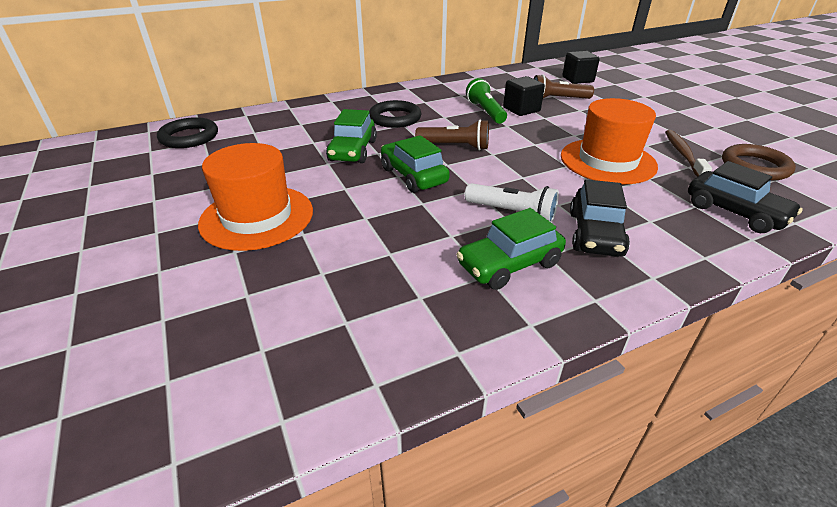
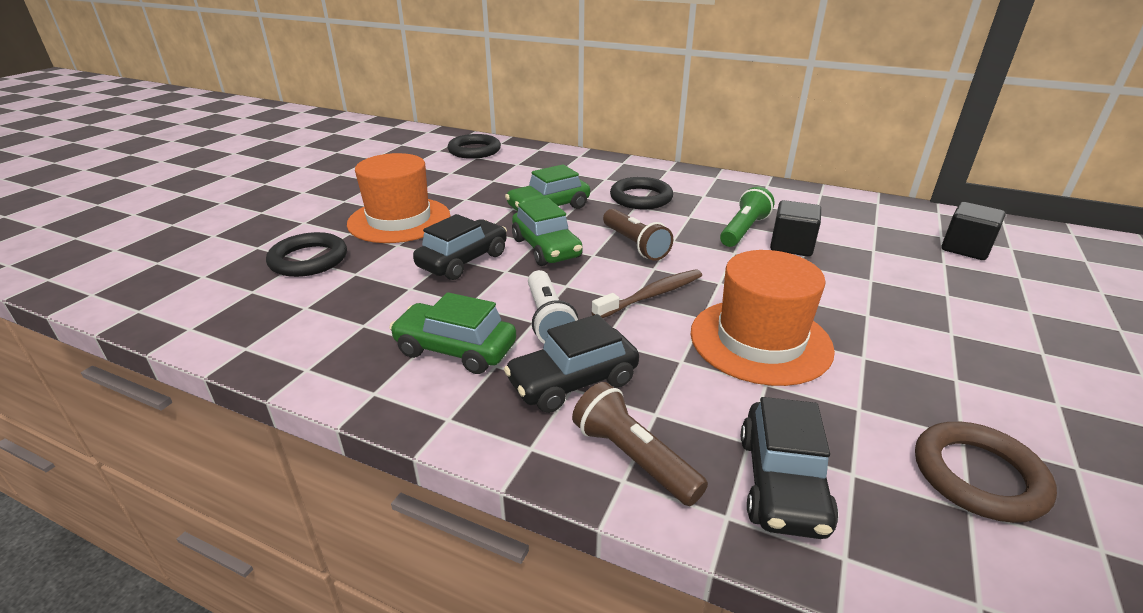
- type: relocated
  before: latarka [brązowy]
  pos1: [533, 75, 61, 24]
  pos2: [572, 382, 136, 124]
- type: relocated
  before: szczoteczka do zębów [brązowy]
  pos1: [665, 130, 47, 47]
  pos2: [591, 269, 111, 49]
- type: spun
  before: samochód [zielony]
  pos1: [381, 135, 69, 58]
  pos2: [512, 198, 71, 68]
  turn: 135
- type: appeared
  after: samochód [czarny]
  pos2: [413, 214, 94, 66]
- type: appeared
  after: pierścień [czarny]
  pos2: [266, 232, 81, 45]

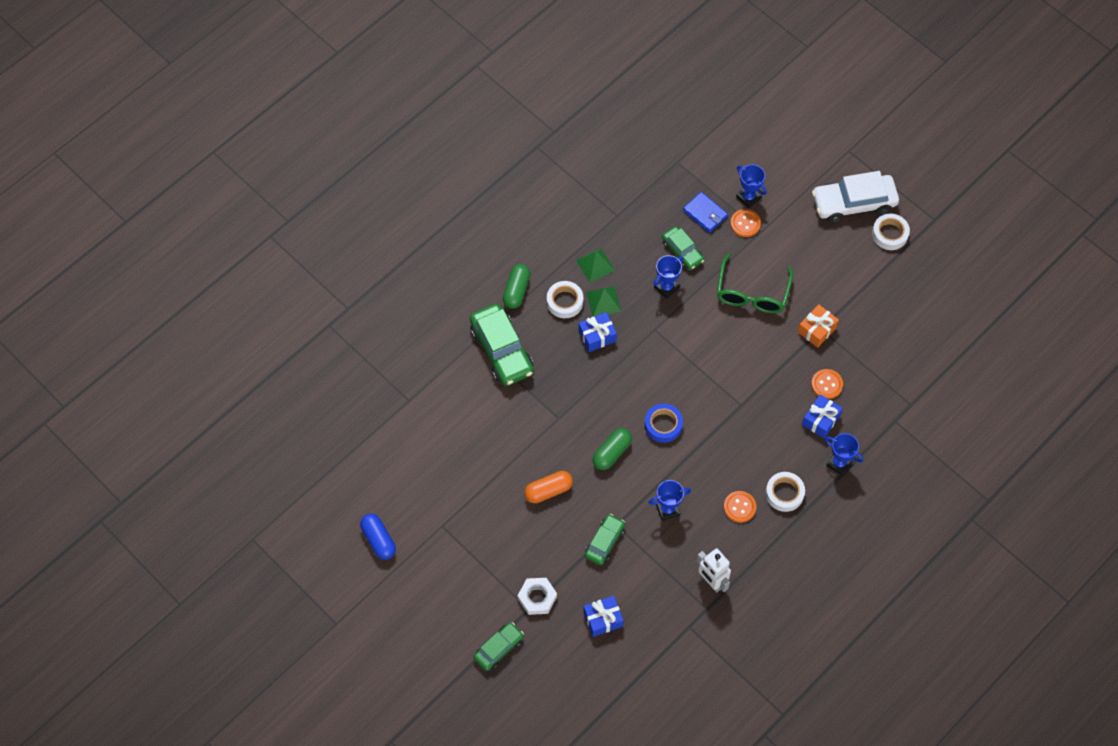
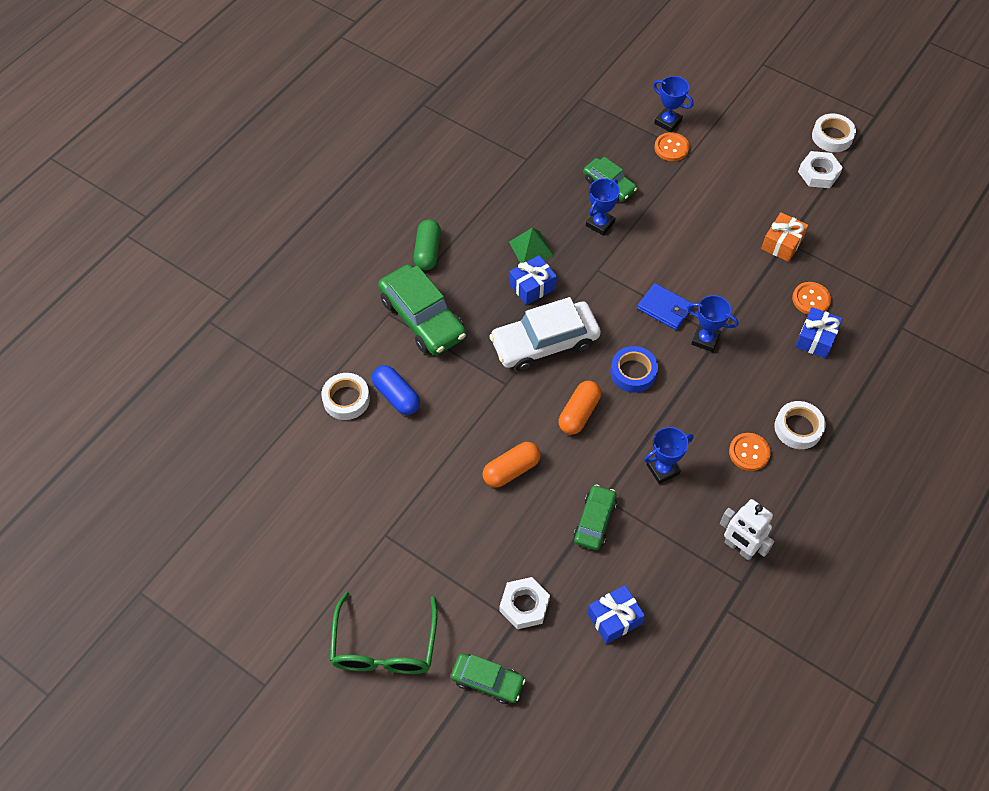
- type: relocated
  before: samochód [biały]
  pos1: [812, 171, 87, 52]
  pos2: [489, 297, 112, 75]
- type: relocated
  before: portfel [niebieski]
  pos1: [683, 192, 45, 41]
  pos2: [637, 283, 56, 47]
- type: missing
  before: piramida [zielony]
  pos1: [576, 248, 39, 34]
- type: relocated
  before: okulary [zielony]
  pos1: [717, 254, 76, 59]
  pos2: [330, 592, 108, 82]
- type: relocated
  before: taśma klejąca [biały]
  pos1: [547, 281, 36, 37]
  pos2: [321, 373, 49, 47]
- type: colour
  before: kapsułka [zielony]
  after: kapsułka [pomarańczowy]
  pos1: [592, 428, 40, 42]
  pos2: [559, 381, 42, 54]
- type: relocated
  before: puchar [niebieski]
  pos1: [825, 433, 39, 43]
  pos2: [687, 295, 52, 57]
- type: relocated
  before: kapsułka [niebieski]
  pos1: [360, 514, 36, 46]
  pos2: [372, 365, 48, 50]
- type: spun
  before: samochód [zielony]
  pos1: [474, 622, 50, 49]
  pos2: [451, 653, 75, 51]
  turn: 75
- type: appeared
  after: nakrętka [biały]
  pos2: [798, 151, 45, 37]

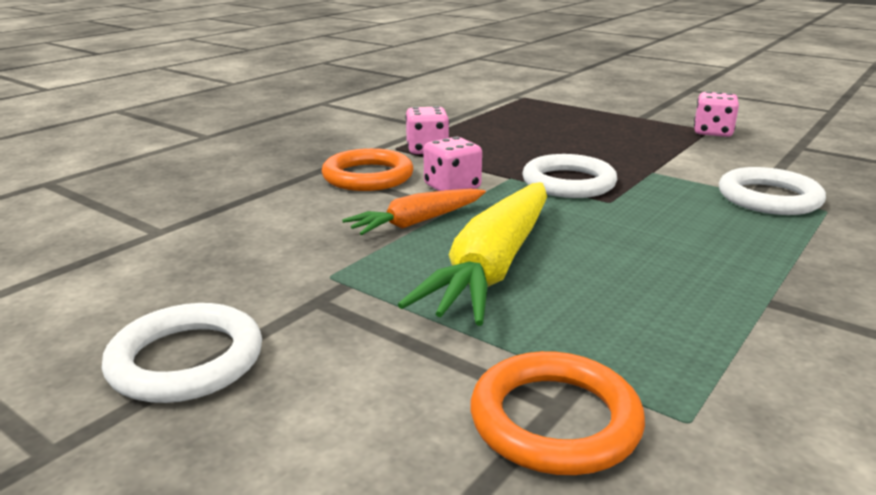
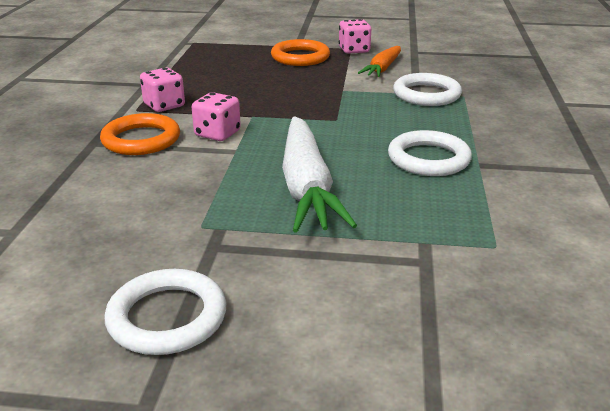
- type: relocated
  before: pierścień [biały]
  pos1: [522, 154, 95, 44]
  pos2: [388, 130, 84, 46]
- type: colour
  before: marchewka [żółty]
  after: marchewka [biały]
  pos1: [398, 182, 149, 144]
  pos2: [282, 116, 75, 117]
- type: relocated
  before: marchewka [pomarańczowy]
  pos1: [342, 189, 144, 46]
  pos2: [358, 46, 43, 31]
- type: relocated
  before: pierścień [pomarańczowy]
  pos1: [470, 351, 175, 124]
  pos2: [271, 39, 59, 27]

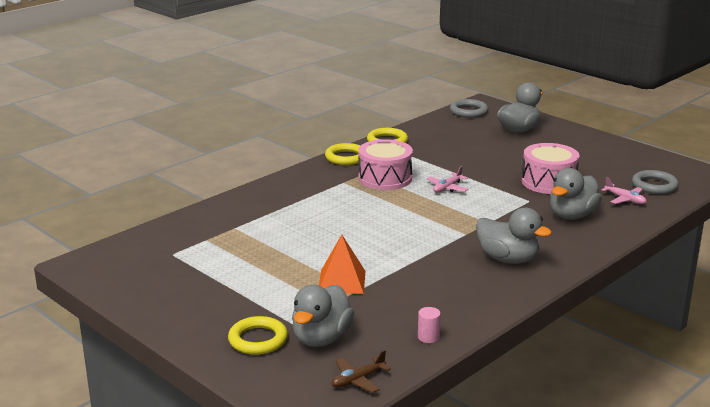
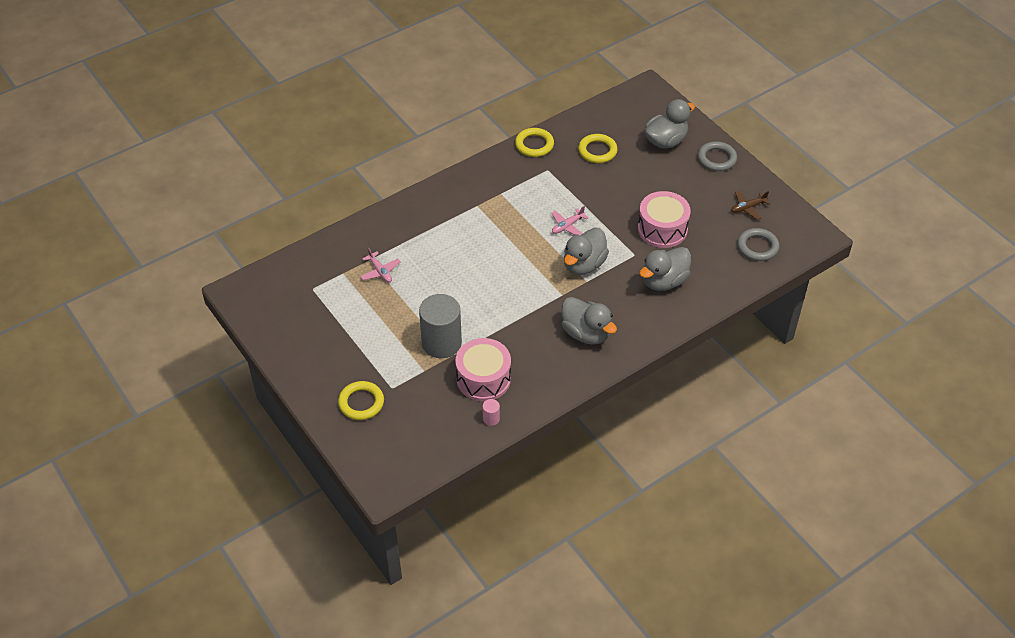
- type: relocated
  before: pierścień [szary]
  pos1: [450, 99, 38, 19]
  pos2: [698, 141, 39, 30]
- type: relocated
  before: bęben [różowy]
  pos1: [358, 139, 55, 51]
  pos2: [456, 338, 55, 63]
- type: relocated
  before: pierścień [żółty]
  pos1: [325, 143, 35, 22]
  pos2: [578, 134, 40, 29]
- type: relocated
  before: samolot [różowy]
  pos1: [601, 177, 45, 27]
  pos2: [360, 248, 41, 35]
- type: exchanged
  before: piramida [pomarańczowy]
  after: walec [szary]
  pos1: [319, 235, 46, 59]
  pos2: [419, 294, 43, 64]
- type: relocated
  before: kaczka [szary]
  pos1: [292, 285, 62, 62]
  pos2: [564, 228, 45, 47]
- type: relocated
  before: samolot [brązowy]
  pos1: [332, 350, 59, 43]
  pos2: [731, 190, 39, 30]

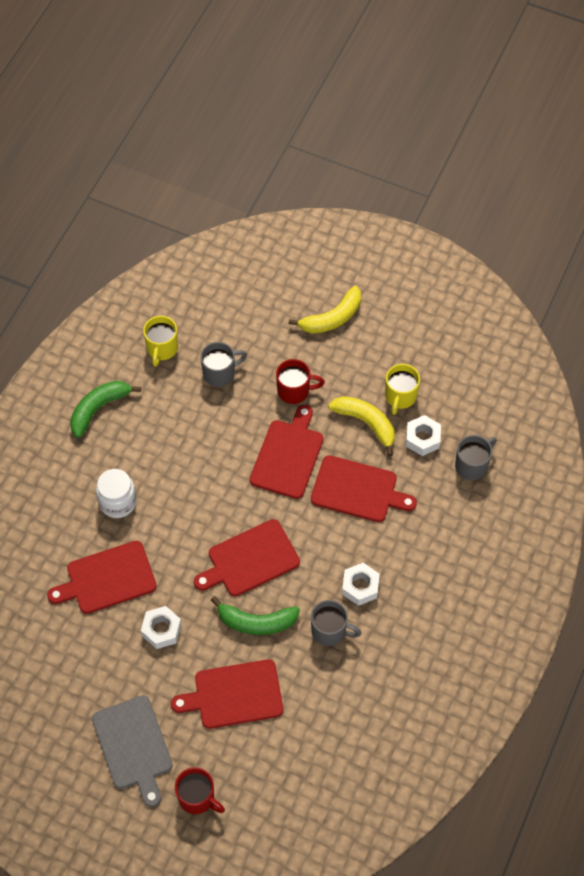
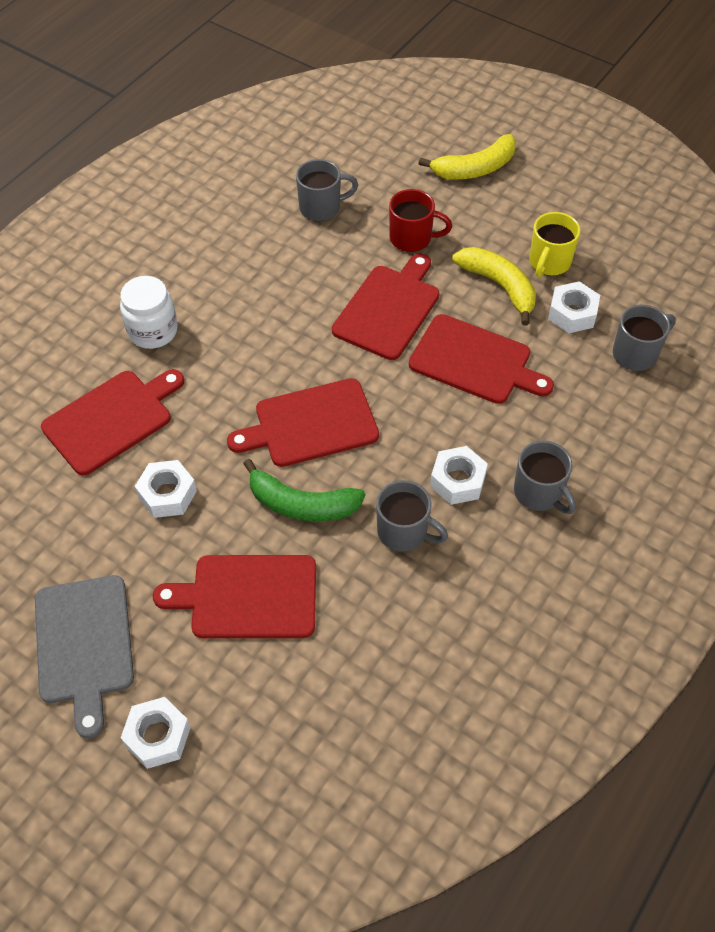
- type: missing
  before: kubek [żółty]
  pos1: [143, 316, 35, 51]
- type: missing
  before: banan [zielony]
  pos1: [70, 381, 71, 57]
- type: spun
  before: deska do krojenia [czerwony]
  pos1: [47, 541, 110, 73]
  pos2: [41, 369, 143, 107]
  turn: 150
- type: exchanged
  before: kubek [czerwony]
  after: nakrętka [biały]
  pos1: [175, 767, 50, 47]
  pos2: [121, 697, 70, 72]
- type: appeared
  after: kubek [szary]
  pos2: [514, 441, 62, 73]

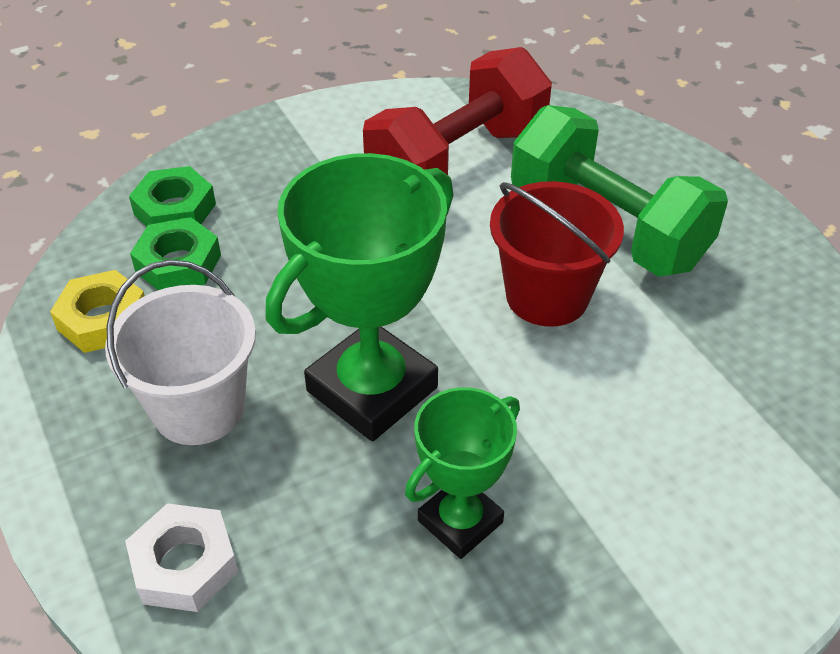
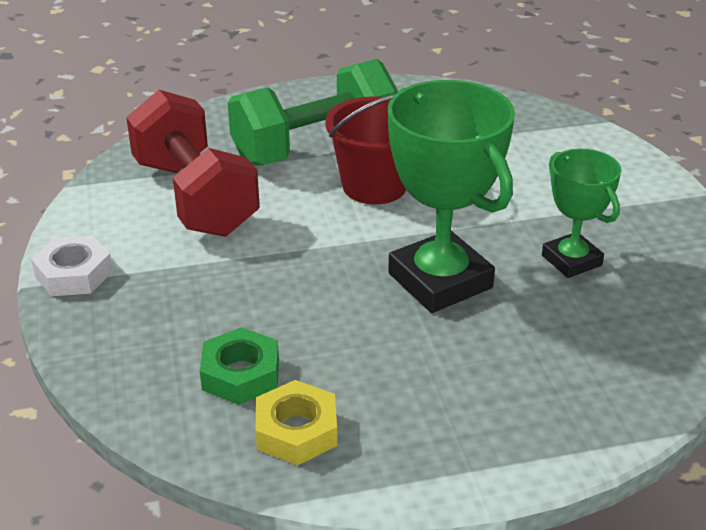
- type: missing
  before: nakrętka [zielony]
  pos1: [129, 166, 87, 61]
- type: missing
  before: wiadro [biały]
  pos1: [105, 260, 151, 185]
- type: relocated
  before: nakrętka [biały]
  pos1: [125, 503, 113, 109]
  pos2: [31, 235, 82, 61]

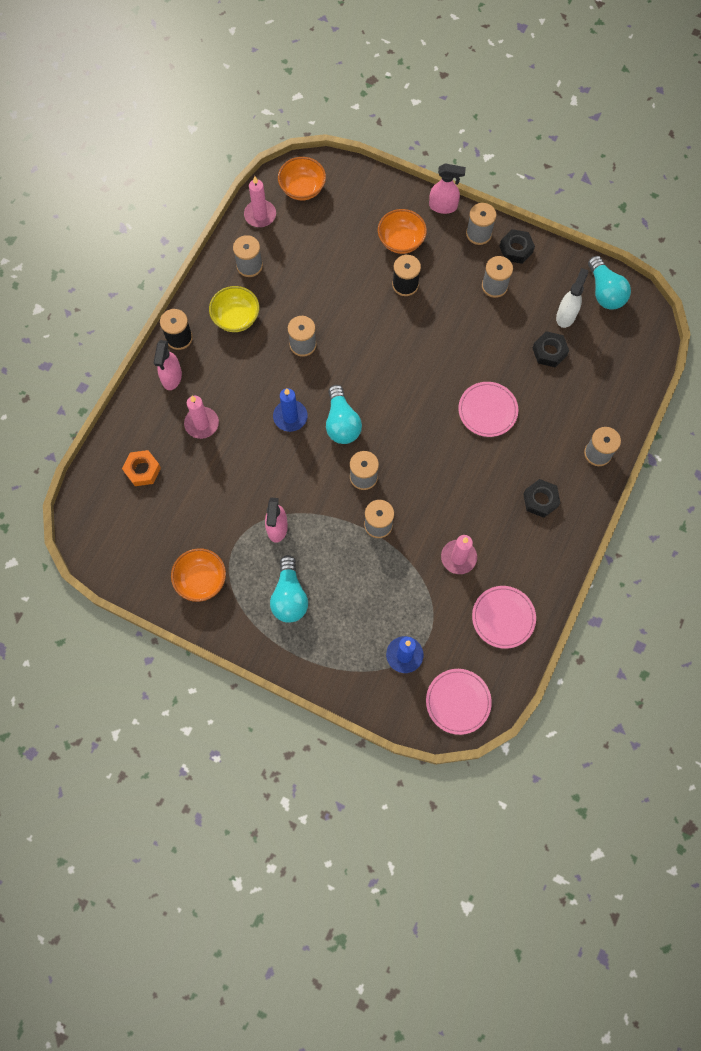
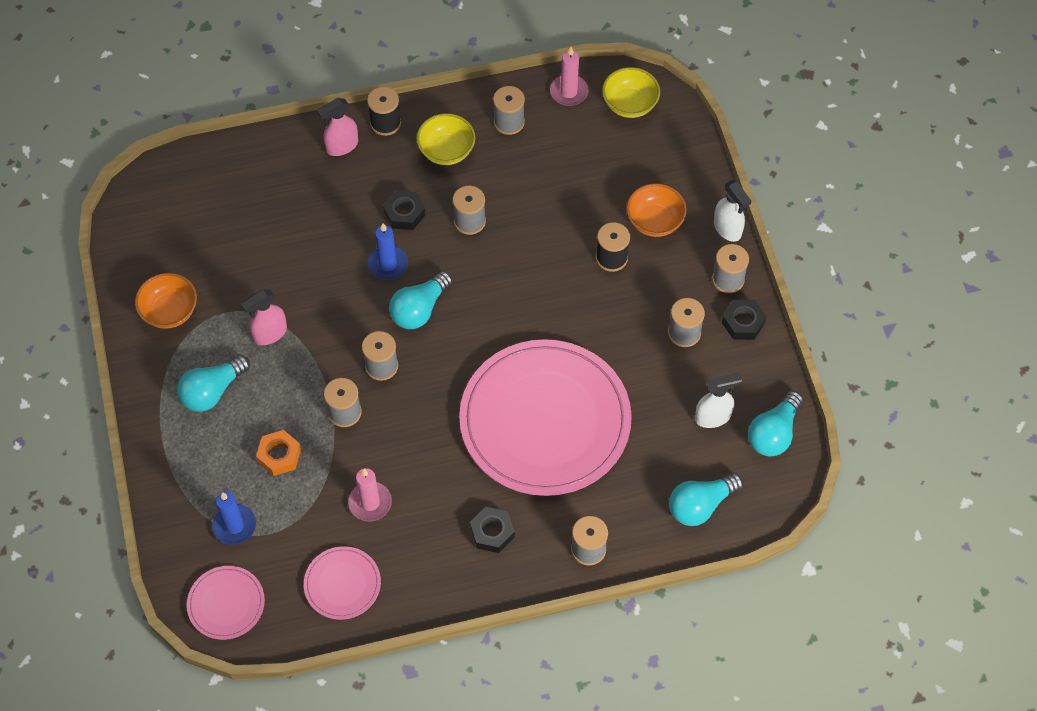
- type: colour
  before: miska [pomarańczowy]
  after: miska [żółty]
  pos1: [278, 157, 48, 44]
  pos2: [602, 67, 58, 51]
- type: colour
  before: spryskiwacz [różowy]
  after: spryskiwacz [biały]
  pos1: [429, 163, 37, 51]
  pos2: [714, 180, 37, 62]
- type: relocated
  before: nakrętka [czarny]
  pos1: [533, 331, 36, 36]
  pos2: [383, 191, 42, 39]
- type: size
  before: talerz [różowy]
  pos1: [458, 382, 60, 55]
  pos2: [459, 339, 173, 157]
  scale: 2.32
- type: missing
  before: świeca [różowy]
  pos1: [184, 396, 35, 43]
- type: relocated
  before: nakrętka [pomarańczowy]
  pos1: [122, 450, 39, 36]
  pos2: [256, 430, 45, 46]
- type: appeared
  after: żarówka [turkusowy]
  pos2: [669, 473, 74, 53]

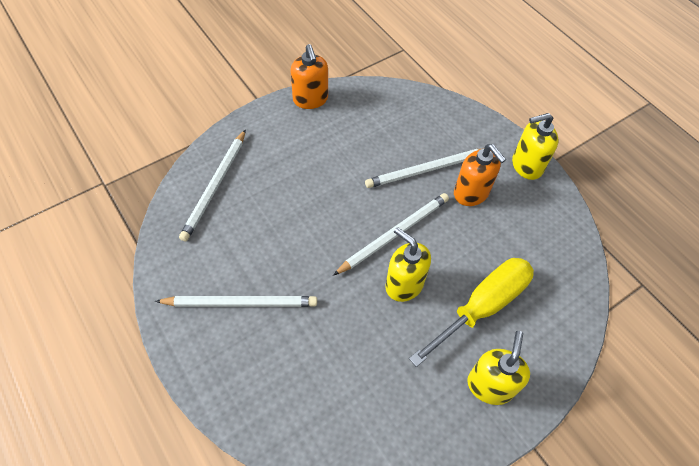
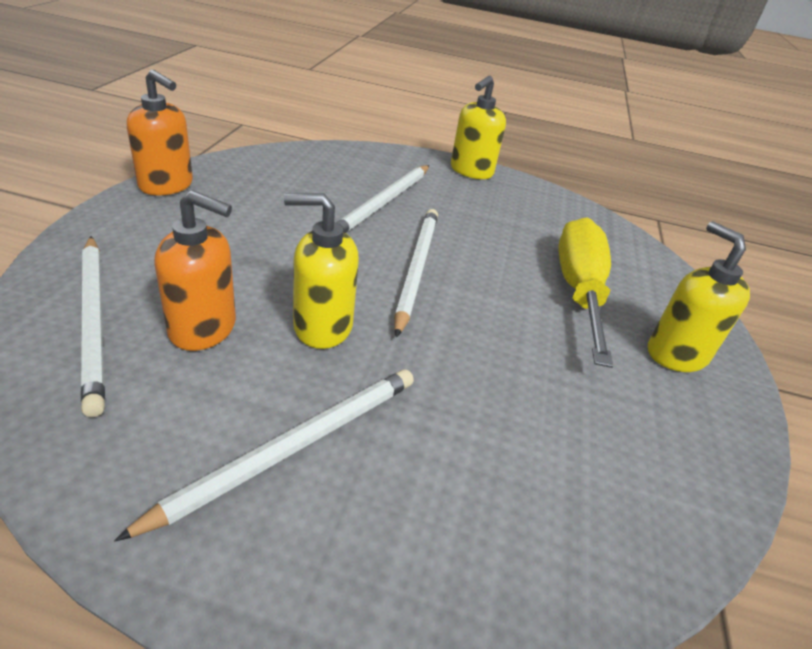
- type: relocated
  before: dozownik mydła [pomarańczowy]
  pos1: [454, 144, 52, 62]
  pos2: [154, 190, 82, 161]
- type: relocated
  before: dozownik mydła [żółty]
  pos1: [385, 227, 46, 75]
  pos2: [284, 193, 75, 156]

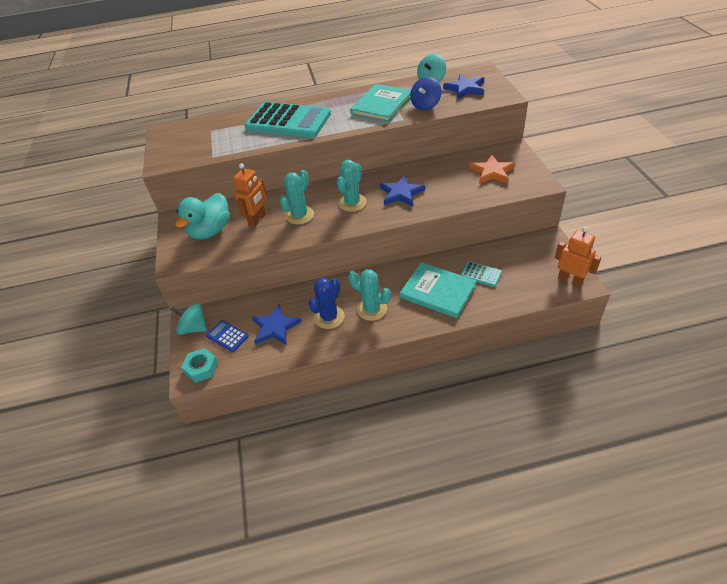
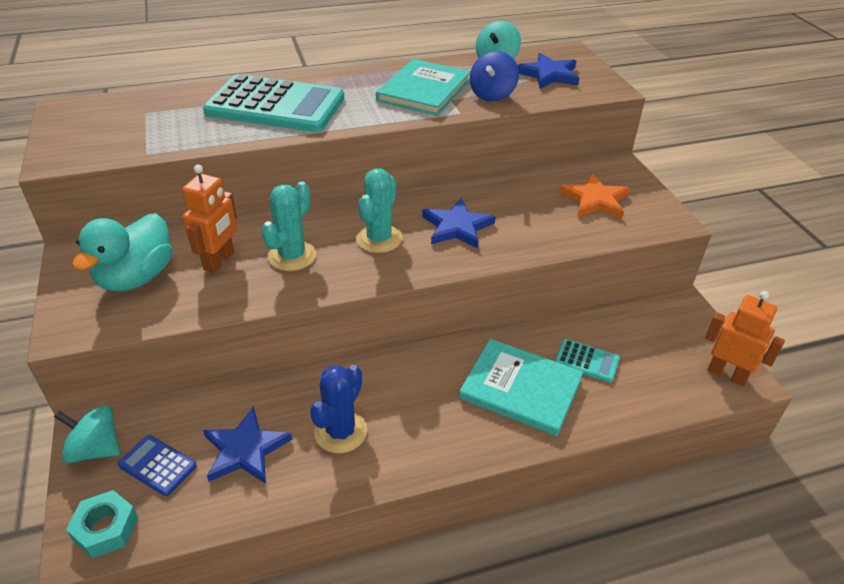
- type: missing
  before: kaktus [turkusowy]
  pos1: [348, 269, 43, 52]

